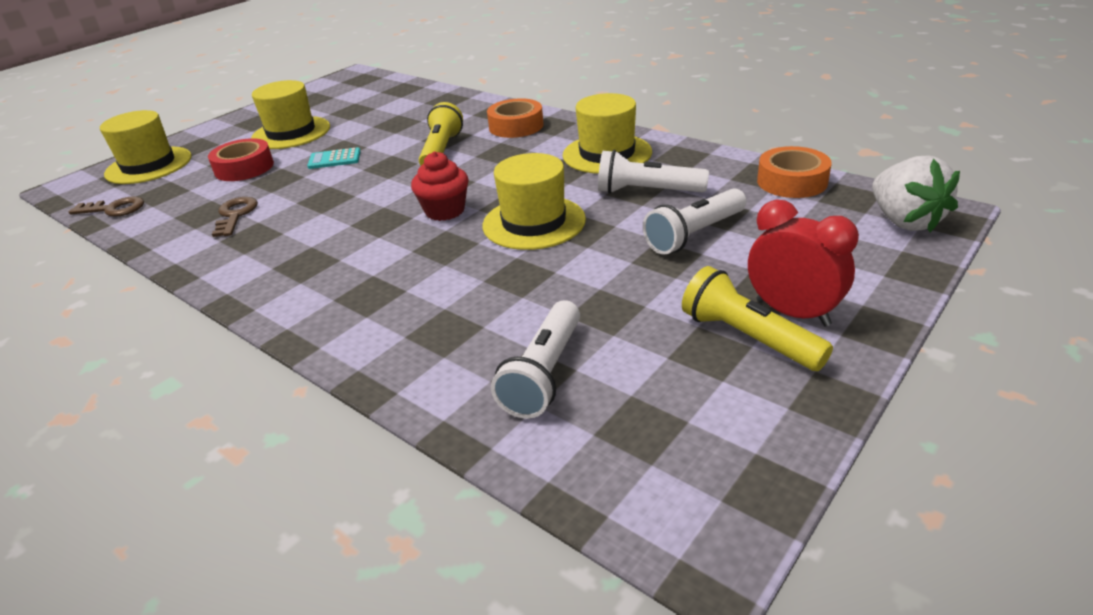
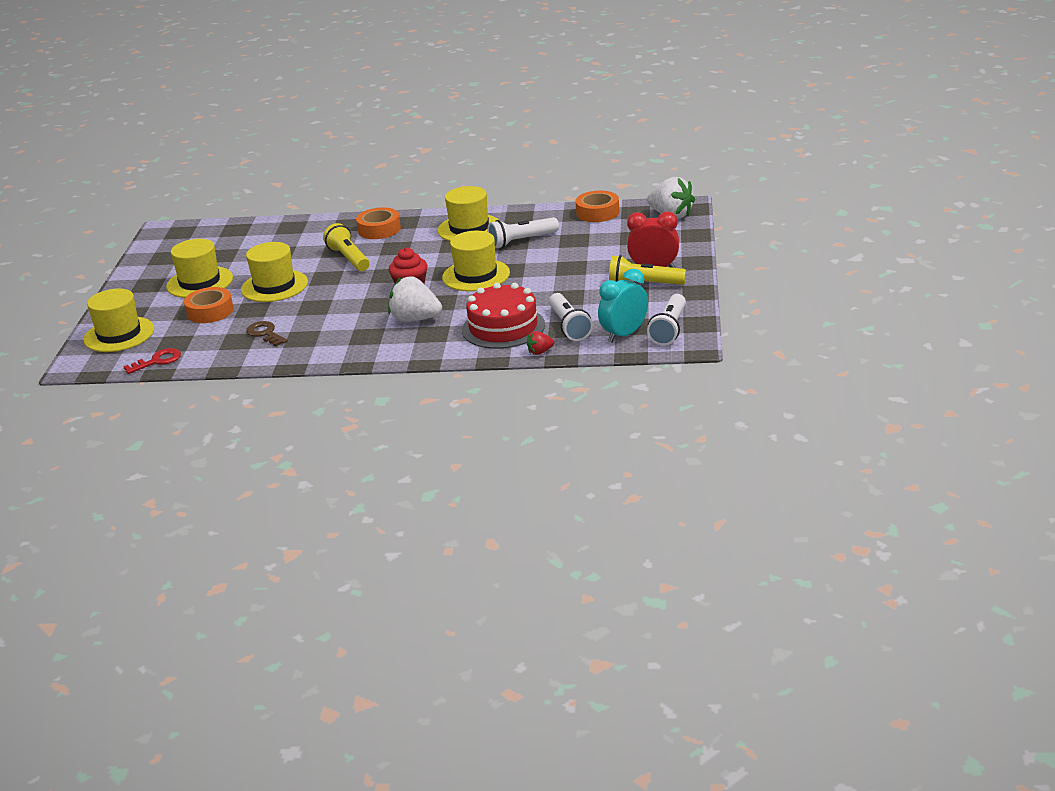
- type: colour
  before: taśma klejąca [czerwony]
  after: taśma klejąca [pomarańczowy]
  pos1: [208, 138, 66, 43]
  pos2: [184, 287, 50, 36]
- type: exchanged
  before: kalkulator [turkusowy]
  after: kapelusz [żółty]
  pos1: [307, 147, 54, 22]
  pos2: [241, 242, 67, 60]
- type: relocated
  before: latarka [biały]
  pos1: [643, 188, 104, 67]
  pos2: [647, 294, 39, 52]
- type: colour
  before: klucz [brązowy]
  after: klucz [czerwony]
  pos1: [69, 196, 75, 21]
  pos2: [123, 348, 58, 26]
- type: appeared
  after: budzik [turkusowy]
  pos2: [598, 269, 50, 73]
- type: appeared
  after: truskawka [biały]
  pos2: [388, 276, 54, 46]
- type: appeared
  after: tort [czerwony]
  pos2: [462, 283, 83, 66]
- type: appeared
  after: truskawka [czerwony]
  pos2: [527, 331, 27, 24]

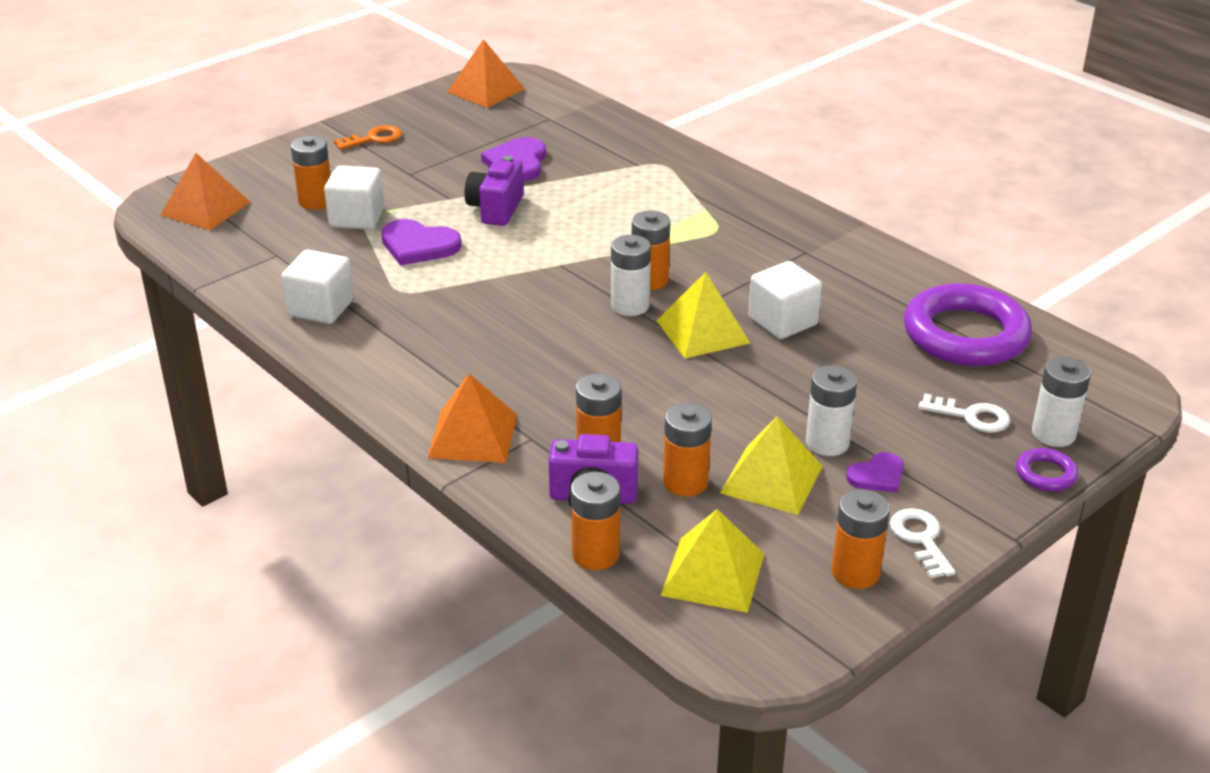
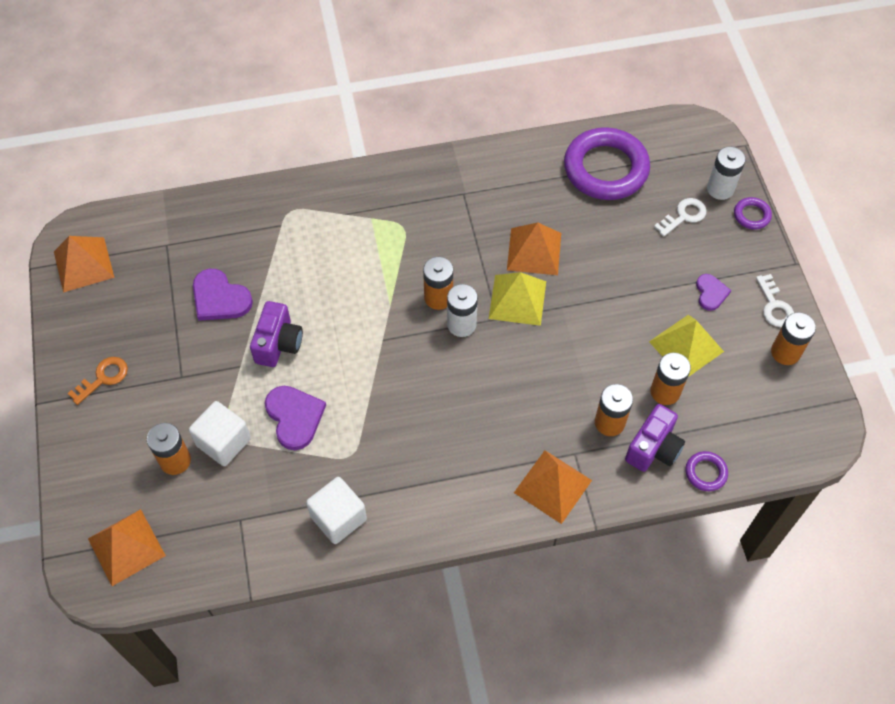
- type: spun
  before: klucz [pomarańczowy]
  pos1: [334, 125, 68, 25]
  pos2: [68, 357, 60, 48]
  turn: 45
- type: spun
  before: aparat fotograficzny [fioletowy]
  pos1: [464, 155, 60, 71]
  pos2: [250, 301, 53, 66]
  turn: -120
- type: spun
  before: serce [fioletowy]
  pos1: [381, 219, 81, 46]
  pos2: [265, 386, 61, 64]
  turn: -75
- type: exchanged
  before: sześcian [biały]
  after: piramida [pomarańczowy]
  pos1: [748, 261, 74, 78]
  pos2: [507, 222, 54, 53]
- type: missing
  before: bateria [biały]
  pos1: [806, 365, 51, 91]
- type: exchanged
  before: bateria [pomarańczowy]
  after: pierścień [fioletowy]
  pos1: [571, 472, 49, 98]
  pos2: [685, 451, 43, 40]
- type: spun
  before: klucz [biały]
  pos1: [890, 508, 65, 71]
  pos2: [756, 274, 38, 53]
  turn: -120
- type: missing
  before: piramida [żółty]
  pos1: [660, 509, 104, 104]

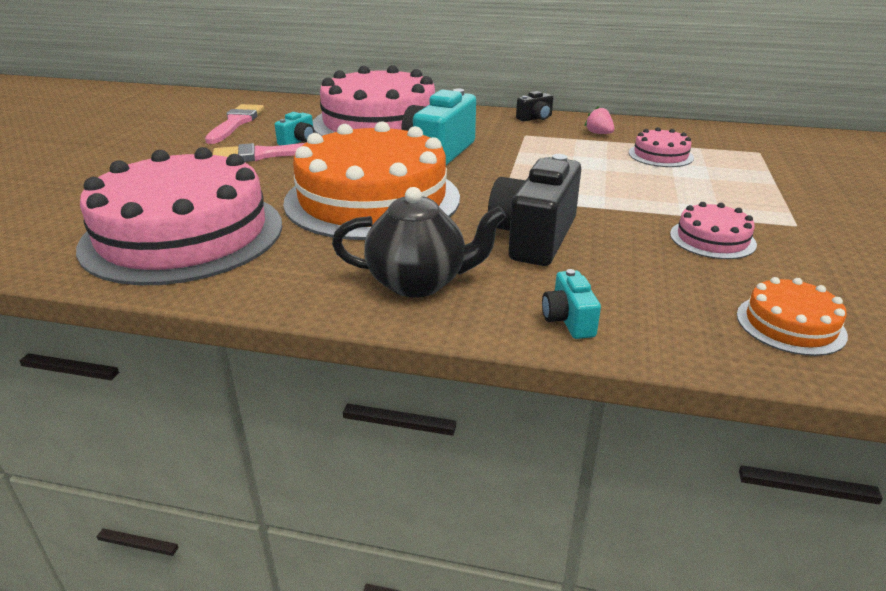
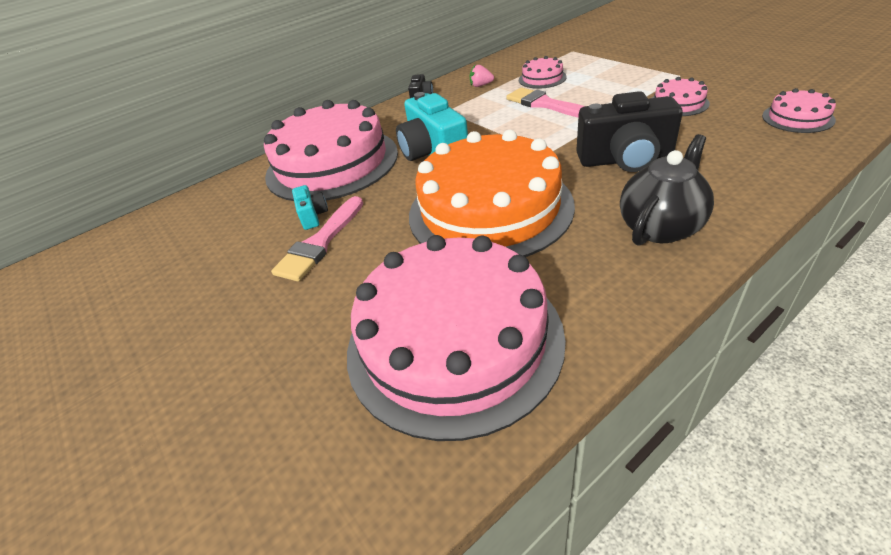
- type: relocated
  before: pędzel [różowy]
  pos1: [205, 104, 59, 40]
  pos2: [506, 87, 78, 30]
- type: spun
  before: aparat fotograficzny [czarny]
  pos1: [488, 154, 93, 112]
  pos2: [576, 91, 107, 81]
  turn: -60
- type: missing
  before: aparat fotograficzny [turkusowy]
  pos1: [542, 269, 59, 70]
- type: colour
  before: tort [pomarańczowy]
  after: tort [różowy]
  pos1: [737, 277, 111, 79]
  pos2: [762, 88, 74, 45]

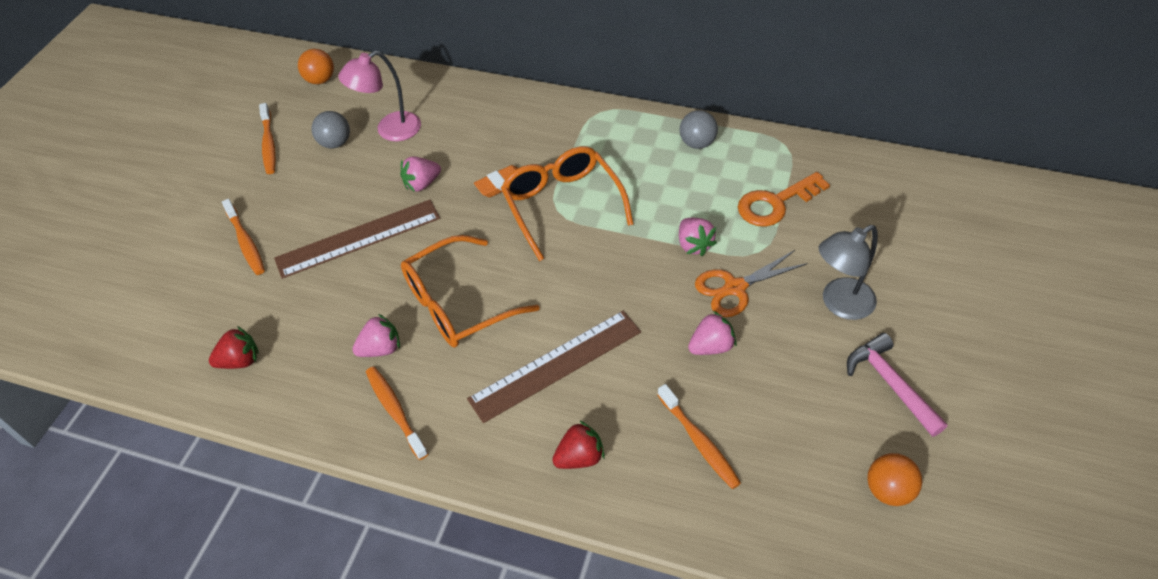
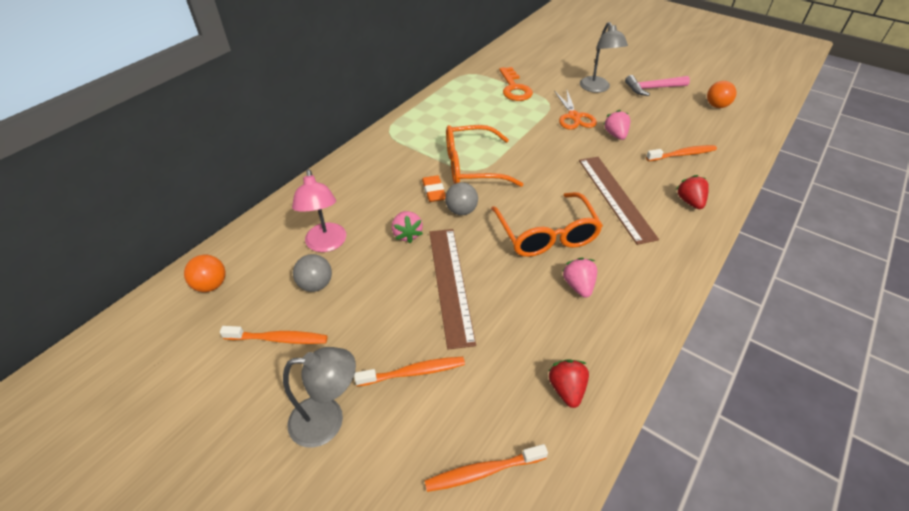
- type: relocated
  before: piłka [szary]
  pos1: [680, 110, 38, 39]
  pos2: [445, 182, 33, 33]
- type: missing
  before: truskawka [różowy]
  pos1: [679, 218, 38, 38]
- type: relocated
  before: szczoteczka do zębów [pomarańczowy]
  pos1: [366, 367, 62, 93]
  pos2: [425, 444, 123, 48]
- type: appeared
  after: lampka [szary]
  pos2: [283, 347, 73, 101]

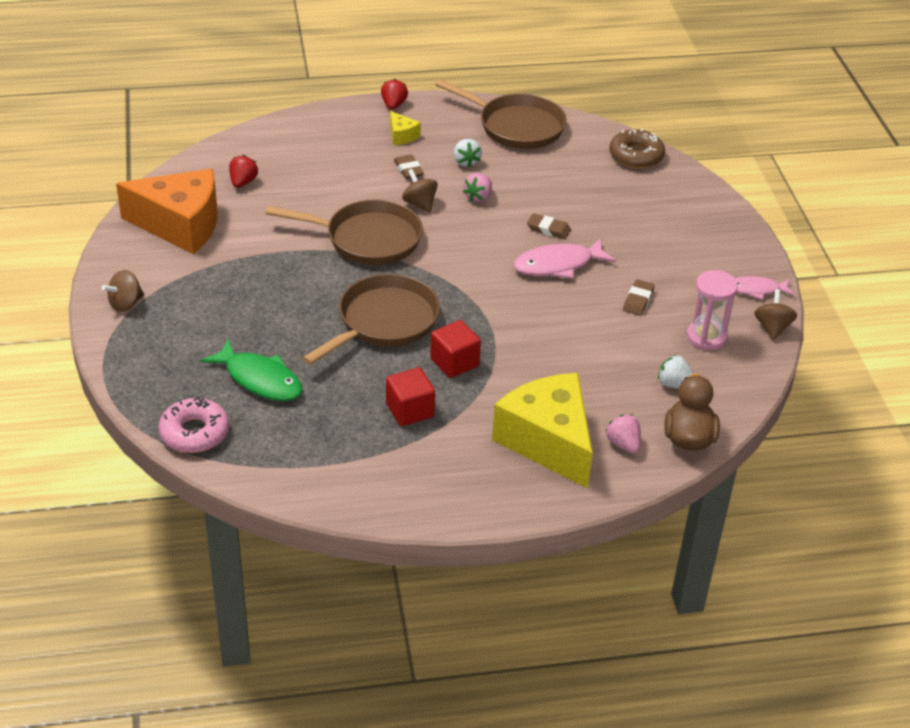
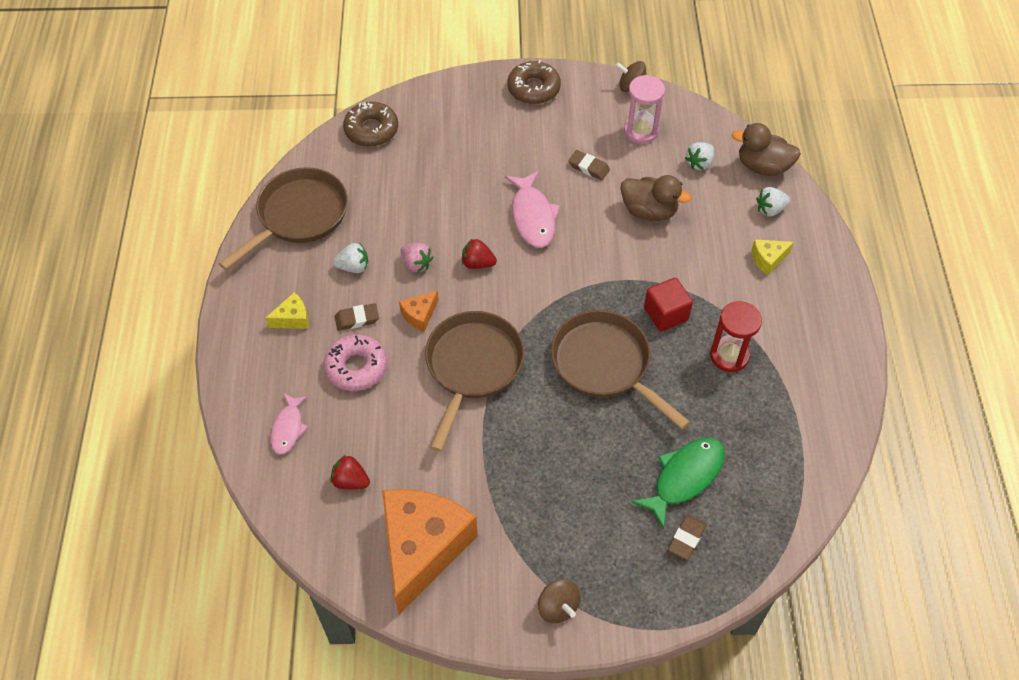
- type: relocated
  before: truskawka [czerwony]
  pos1: [381, 79, 27, 31]
  pos2: [462, 238, 35, 31]
- type: exchanged
  before: bączek [brązowy]
  after: ser [pomarańczowy]
  pos1: [402, 169, 36, 44]
  pos2: [399, 290, 40, 42]
- type: relocated
  before: gumka do mazania [brązowy]
  pos1: [527, 213, 44, 26]
  pos2: [668, 515, 39, 45]
- type: relocated
  before: ryba [różowy]
  pos1: [735, 276, 59, 24]
  pos2: [271, 393, 37, 62]
- type: exchanged
  before: sześcian [czerwony]
  after: klepsydra [czerwony]
  pos1: [386, 368, 49, 58]
  pos2: [710, 301, 52, 71]
- type: size
  before: ser [żółty]
  pos1: [492, 373, 101, 116]
  pos2: [752, 239, 42, 37]
  scale: 0.41
- type: relocated
  before: donut [różowy]
  pos1: [159, 397, 70, 56]
  pos2: [324, 334, 63, 57]
- type: colour
  before: truskawka [różowy]
  after: truskawka [biały]
  pos1: [605, 414, 36, 39]
  pos2: [756, 187, 34, 30]
- type: appeared
  after: donut [brązowy]
  pos2: [507, 60, 54, 44]
- type: appeared
  after: kaczka [brązowy]
  pos2: [620, 175, 71, 46]

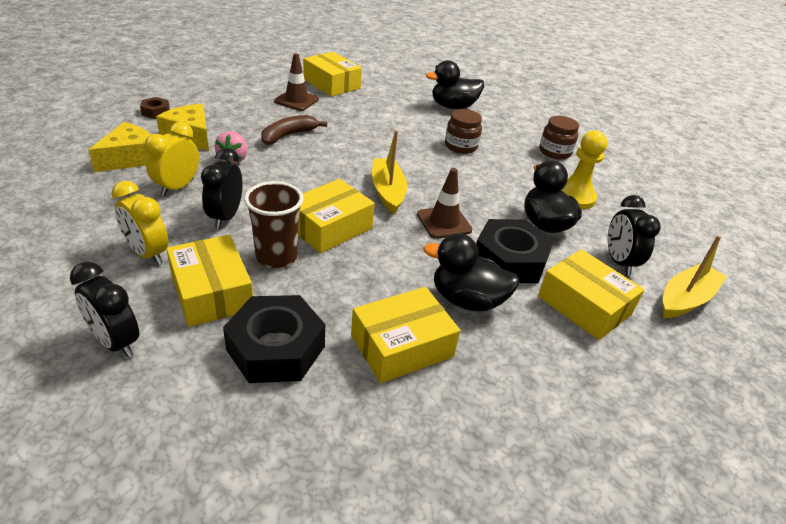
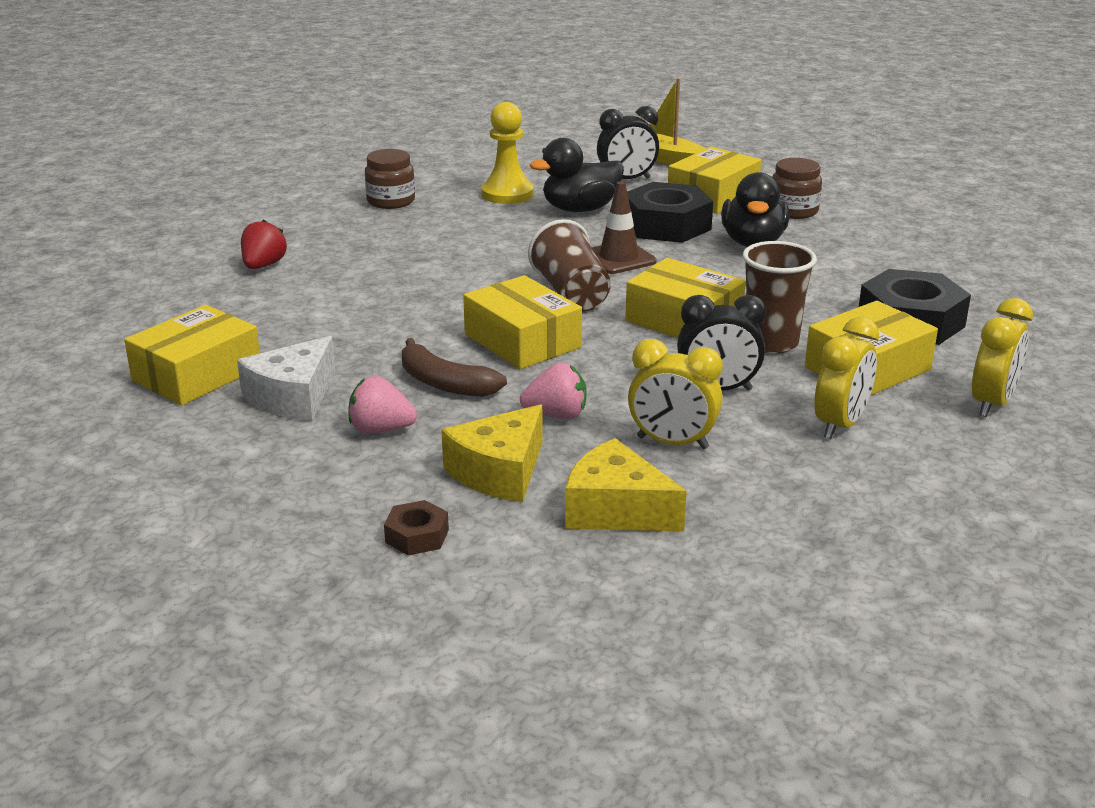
- type: exchanged
  before: pachołek [brązowy]
  after: ser [biały]
  pos1: [274, 53, 45, 58]
  pos2: [237, 336, 98, 85]
- type: exchanged
  before: kaczka [czarny]
  after: truskawka [czerwony]
  pos1: [426, 60, 58, 49]
  pos2: [241, 219, 46, 50]
- type: relocated
  before: słoik [brązowy]
  pos1: [445, 109, 37, 45]
  pos2: [772, 158, 50, 61]
- type: exchanged
  before: łódka [żółty]
  after: szklanka [brązowy]
  pos1: [372, 130, 35, 84]
  pos2: [528, 219, 83, 93]
- type: colour
  before: budzik [czarny]
  after: budzik [żółty]
  pos1: [70, 262, 69, 96]
  pos2: [972, 298, 61, 119]
- type: relocated
  before: pudełko [żółty]
  pos1: [351, 287, 109, 96]
  pos2: [463, 275, 119, 94]
- type: appeared
  after: truskawka [różowy]
  pos2: [348, 376, 69, 57]

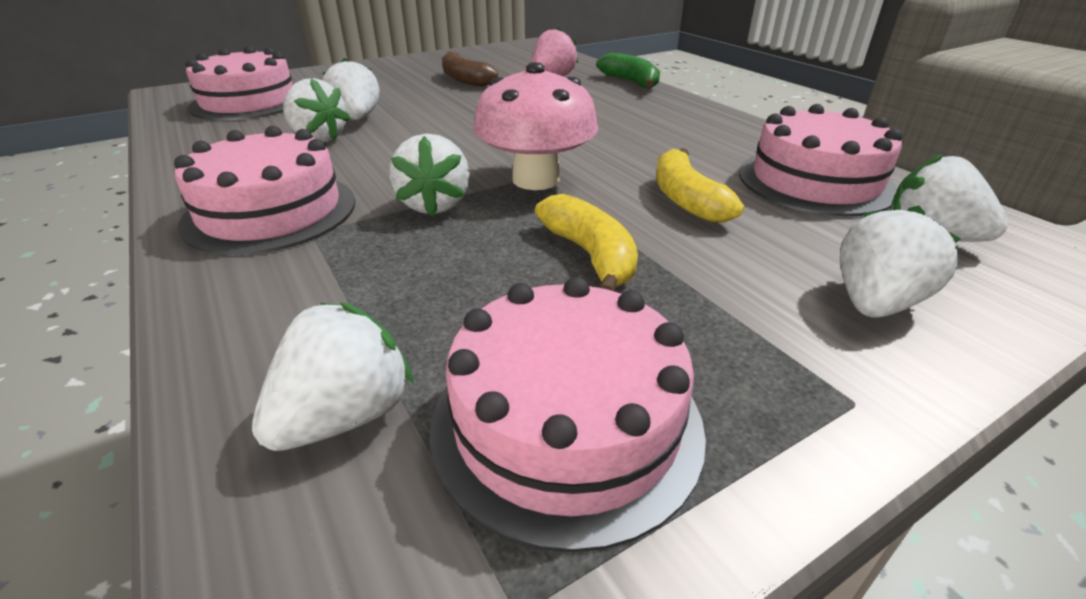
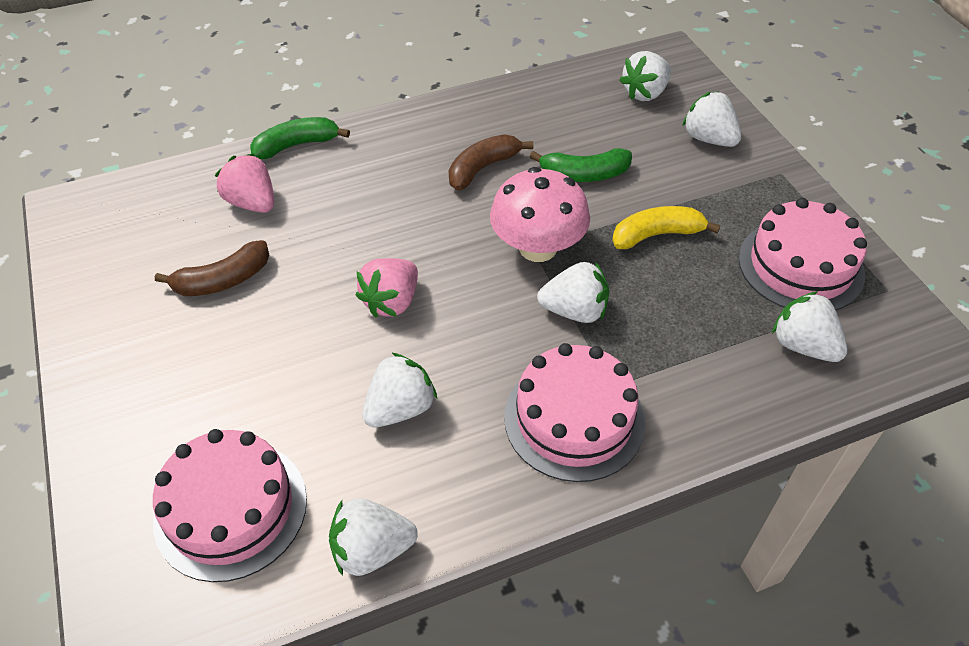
- type: relocated
  before: truskawka [biały]
  pos1: [322, 58, 57, 62]
  pos2: [329, 498, 89, 78]
- type: missing
  before: tort [różowy]
  pos1: [739, 104, 164, 112]
- type: colour
  before: banan [żółty]
  after: banan [zielony]
  pos1: [656, 148, 88, 75]
  pos2: [530, 148, 102, 34]
- type: appeared
  after: banan [brązowy]
  pos2: [448, 134, 85, 56]
- type: appeared
  after: truskawka [różowy]
  pos2: [356, 258, 62, 59]

